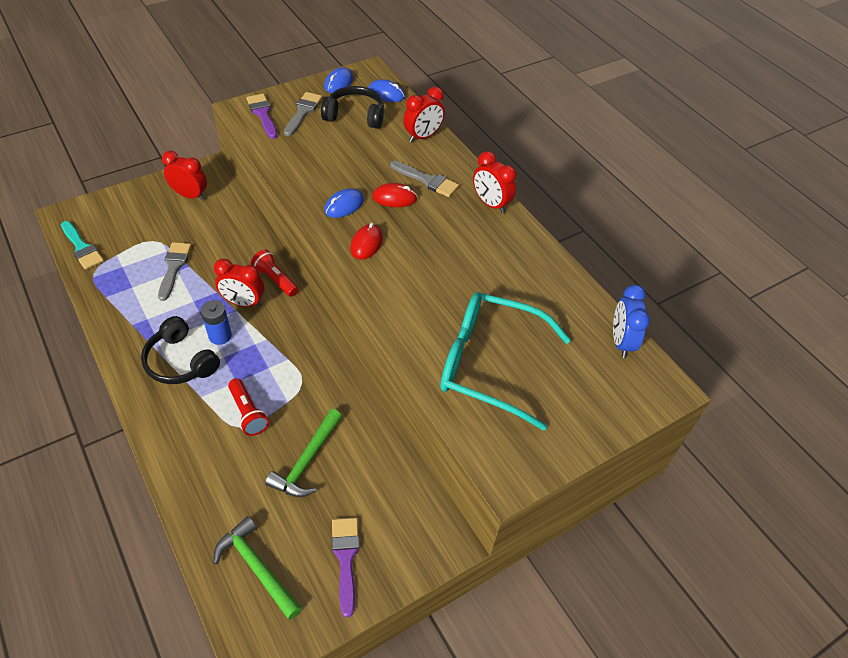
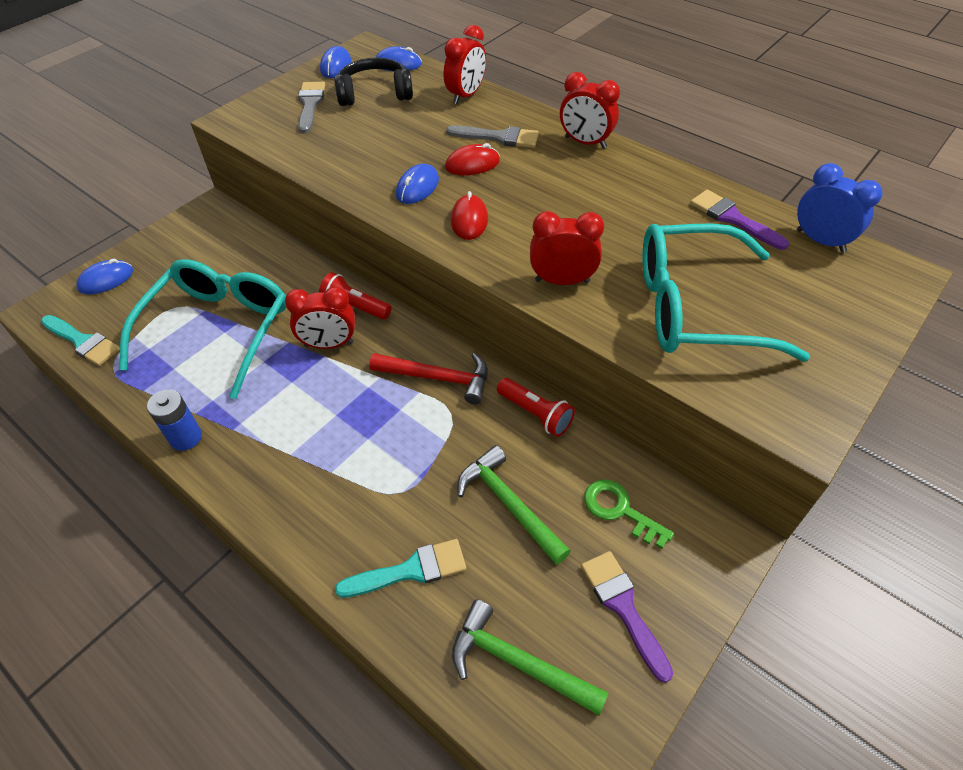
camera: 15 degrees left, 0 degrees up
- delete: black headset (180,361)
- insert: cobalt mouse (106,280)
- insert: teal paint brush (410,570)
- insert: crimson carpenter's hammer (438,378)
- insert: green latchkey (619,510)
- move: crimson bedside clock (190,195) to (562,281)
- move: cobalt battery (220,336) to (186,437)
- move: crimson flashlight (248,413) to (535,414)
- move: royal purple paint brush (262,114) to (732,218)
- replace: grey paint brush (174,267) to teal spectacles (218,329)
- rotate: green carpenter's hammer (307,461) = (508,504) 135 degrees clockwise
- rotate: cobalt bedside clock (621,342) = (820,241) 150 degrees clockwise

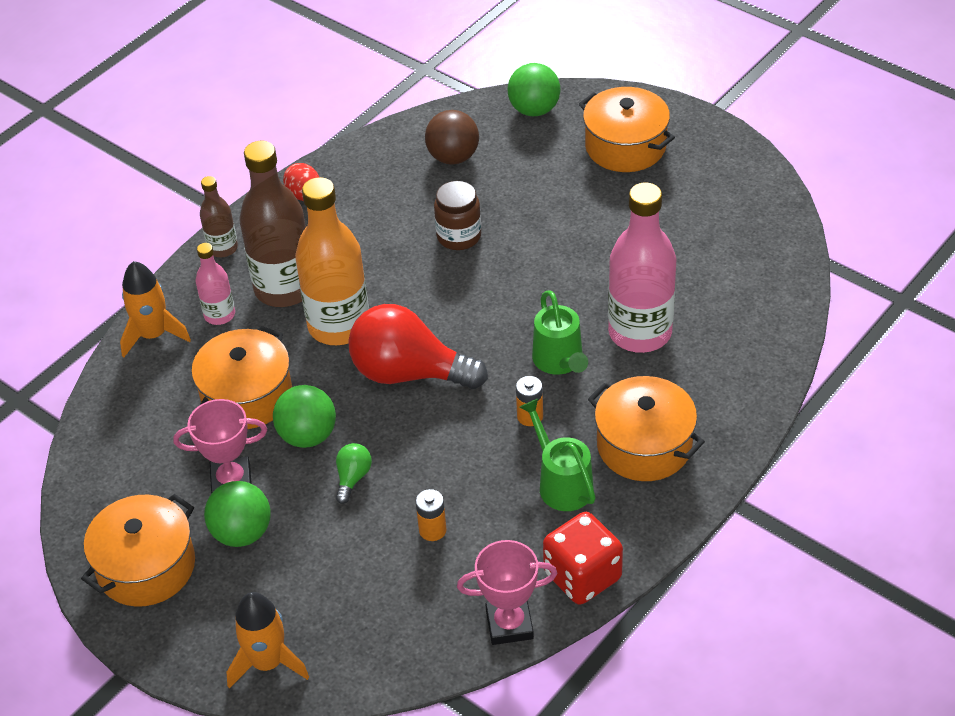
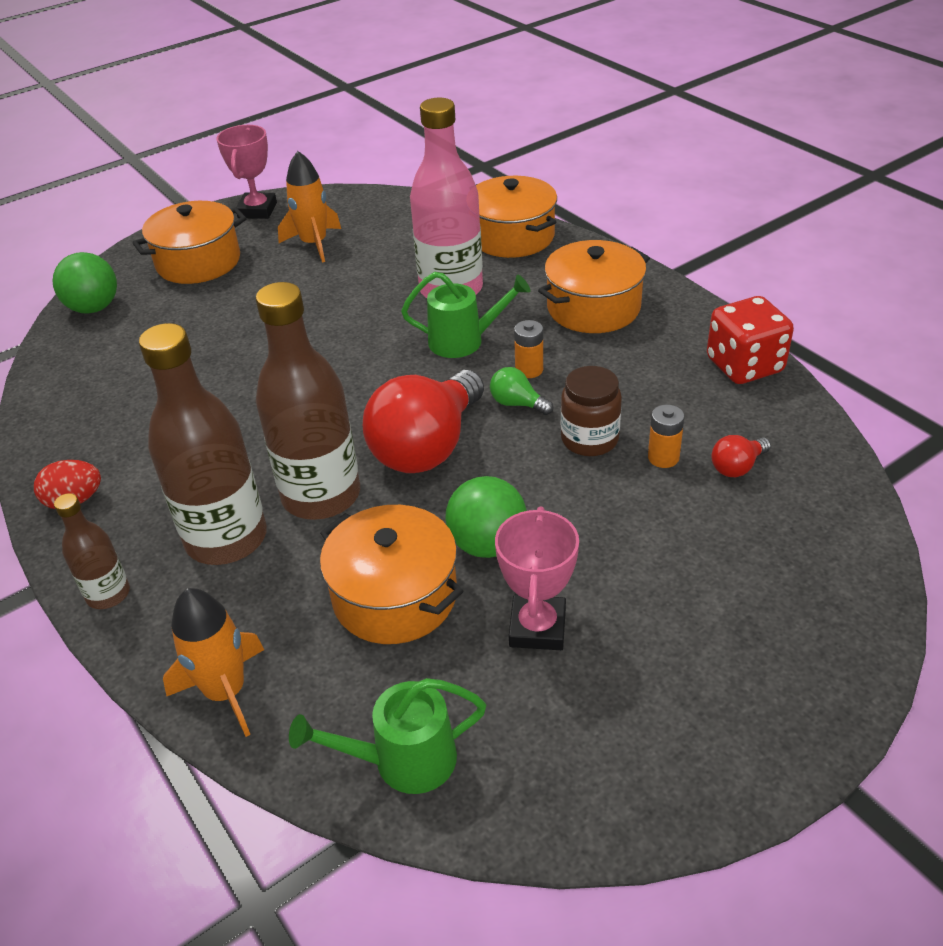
camera: 75 degrees left, 5 degrees down
- delete: pink bottle (219,315)
- delete: green play ball (242,533)
- delete: russet play ball (453,157)
- insert: crimson bulb (737,467)
- move: bright orange pot (146,566) to (512,237)
- move: bright orange toy rocket (268,662) to (314,244)
- move: green bulb (353,478) to (517,404)
- move: russet jam jar (459,236) to (589,439)
- move: pink award cup (509,624) to (257,210)
- move: green sprinkling can (561,483) to (402,761)
- recolor: bright orange bottle (339,325) to russet bottle (321,495)

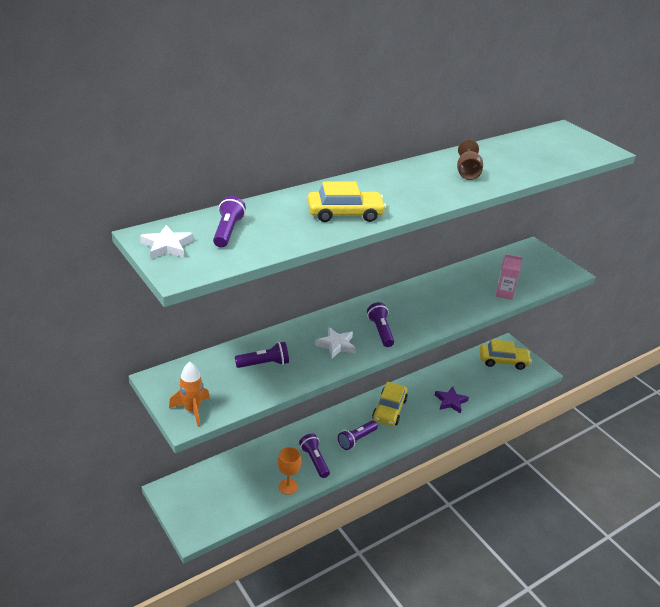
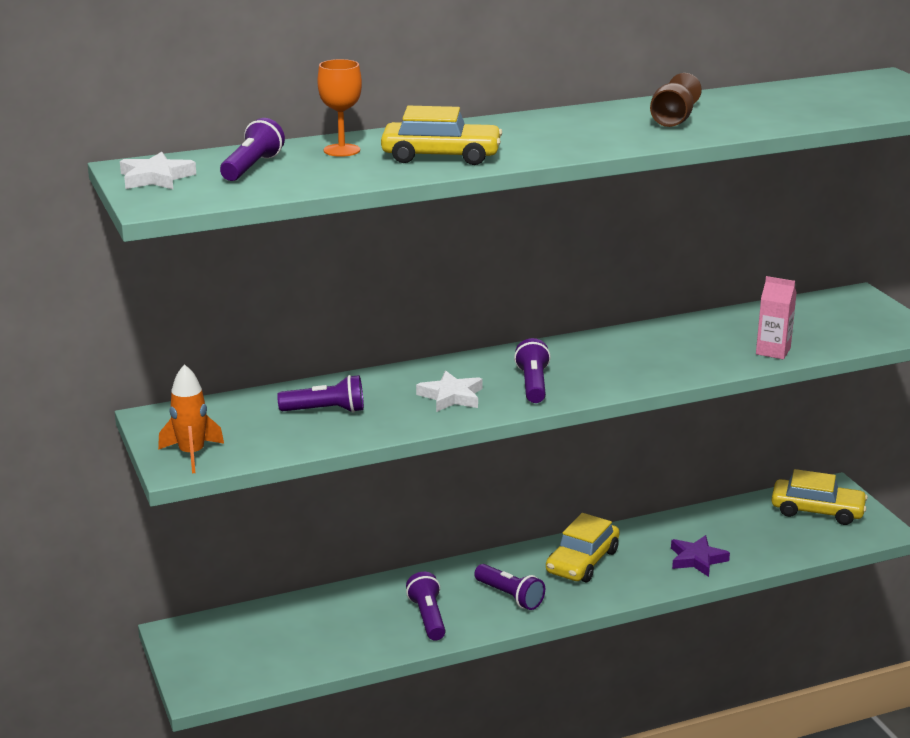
camera: 15 degrees right, 10 degrees down
- move: bright orange goblet (288,486) to (341,150)
- rotate: royal purple flashlight (356,439) = (510,596) 105 degrees counterclockwise

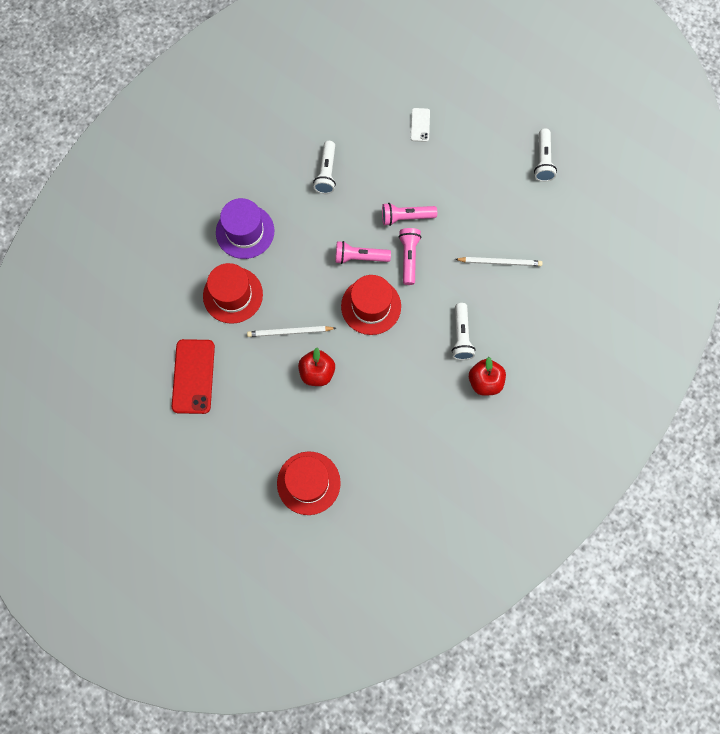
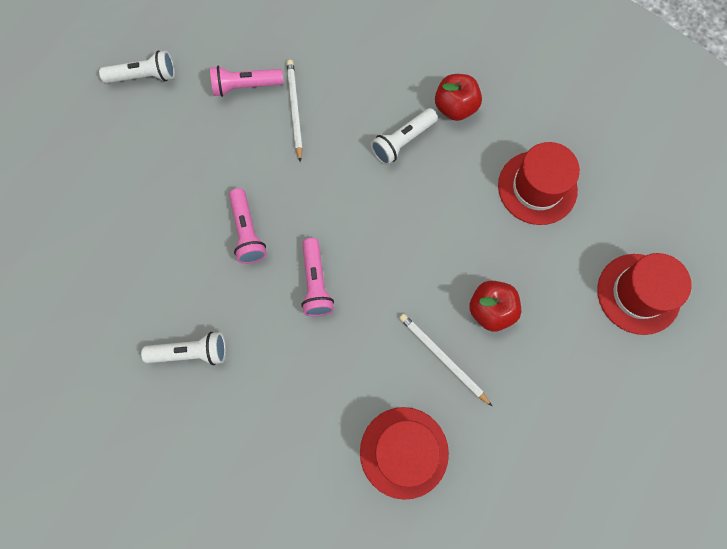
camera: 100 degrees left, 0 degrees up
- delete: crimson mobile phone (193,376)
- delete: royal purple top hat (245,231)
- delete: snow-white mobile phone (420,125)
- move: crimson top hat (371,306) to (537,187)
- move: pink flashlight (409,258) to (245,86)
- rotate: snow-white pencil (289,332) = (442,358) 150 degrees clockwise
- rotate: snow-white flashlight (461,336) = (402,141) 150 degrees clockwise

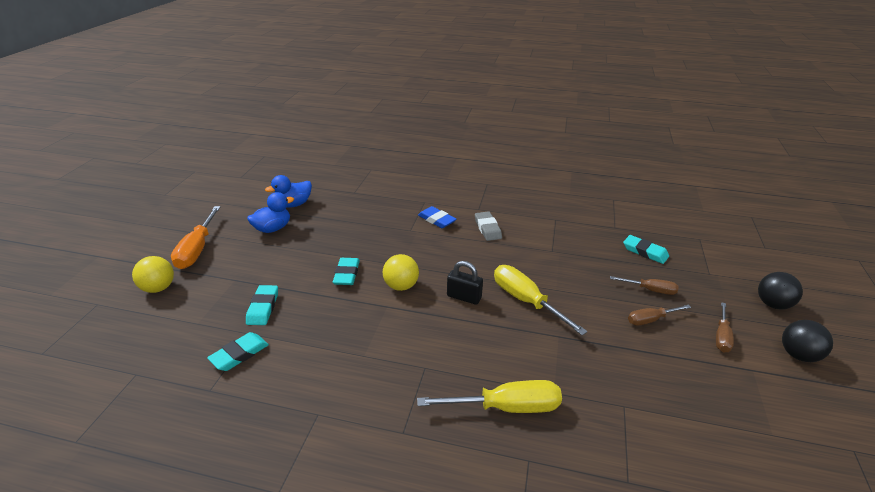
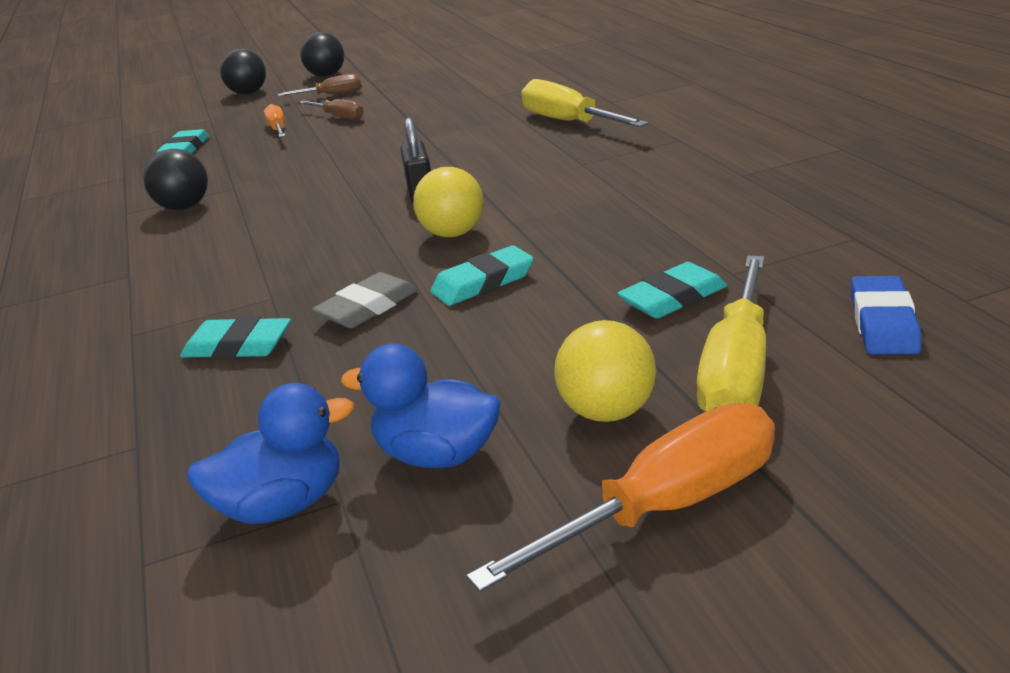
camera: 120 degrees left, 5 degrees down
- insert: black play ball (184,207)
- move: yellow play ball (158,288) to (607,411)
- move: teal pencil eraser (239,354) to (238,346)
- move: cobalt pencil eraser (436,220) to (883,322)
- move: grey pencil eraser (487,228) to (368,307)
- move: yellow hand screwdriver (526,301) to (737,369)
- recolor: russet hand screwdriver (650,290) to bright orange hand screwdriver (278,129)
- rotate: cobalt toy duck (293,204) = (283,504) 45 degrees counterclockwise

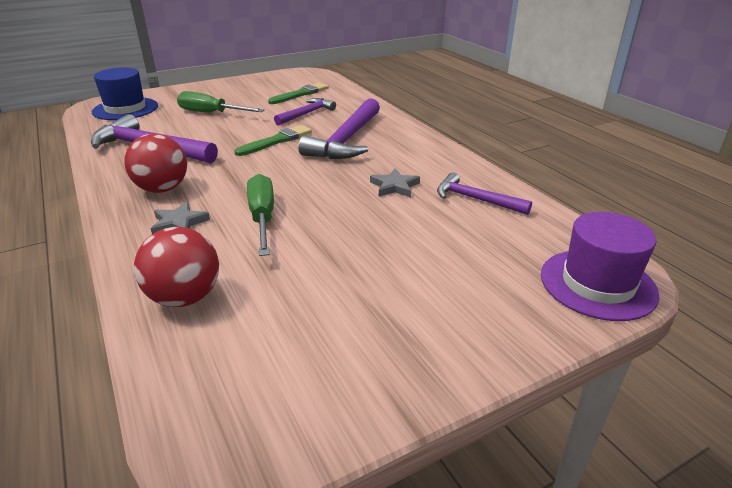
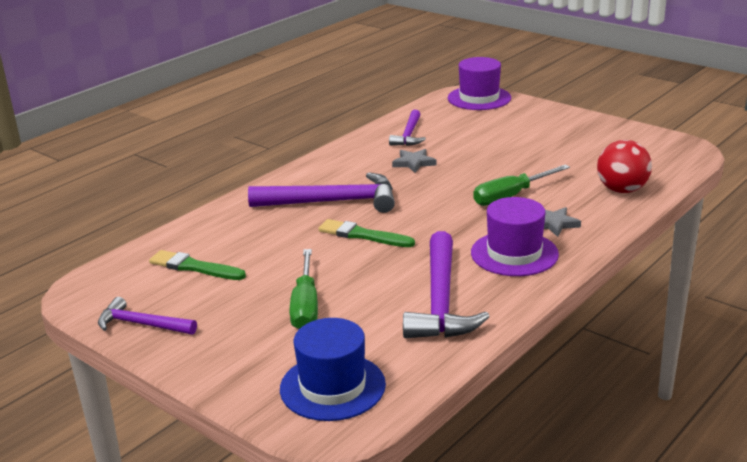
camera: 110 degrees left, 5 degrees down
- move: royal purple carpenter's hammer (307,114) to (142,324)
- replace: crimson play ball (162,189) to royal purple top hat (514,253)

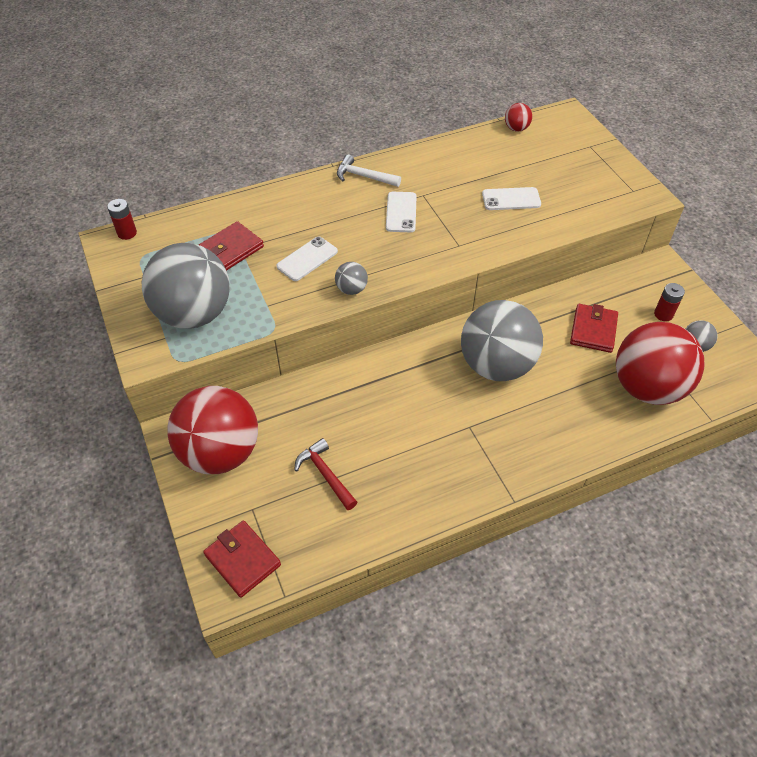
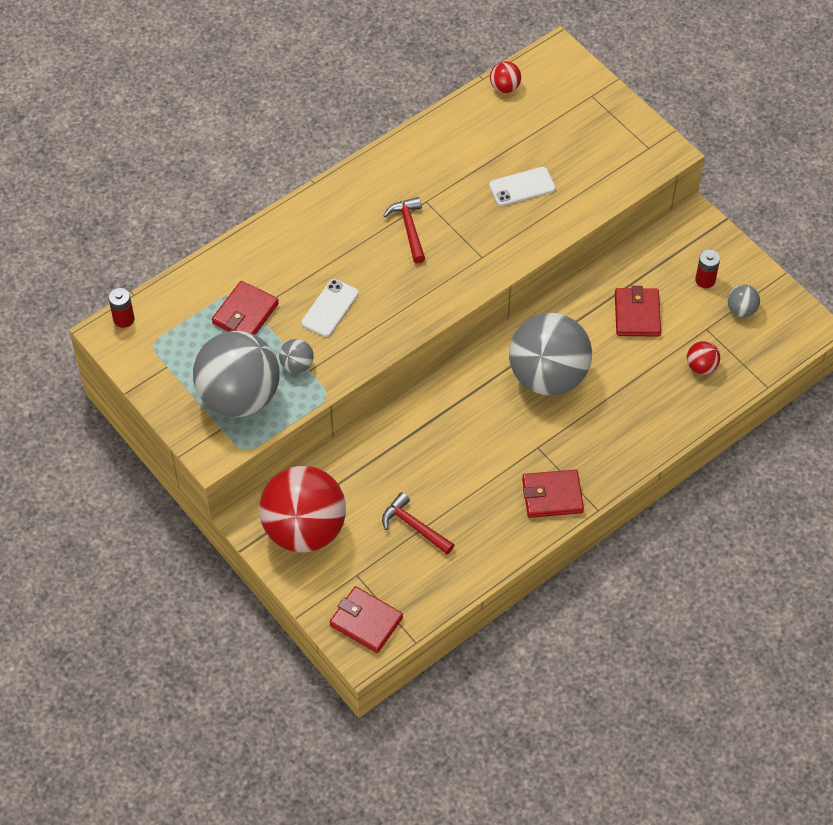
camera: 15 degrees left, 5 degrees up
- delete: snow-white carpenter's hammer (364,176)
- insert: crimson billfold (552,495)
- move: grey play ball (351,289) to (297,365)
- replace: snow-white mobile phone (401,212) to crimson carpenter's hammer (409,229)
- resize: crimson play ball (647,387) = (701,366) x0.41

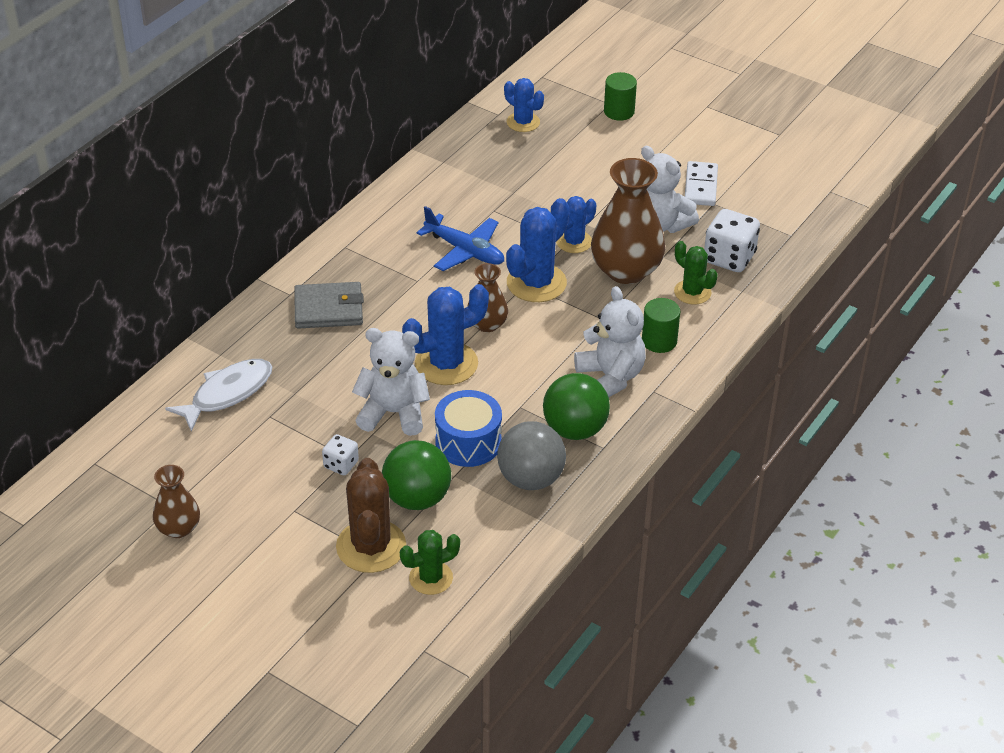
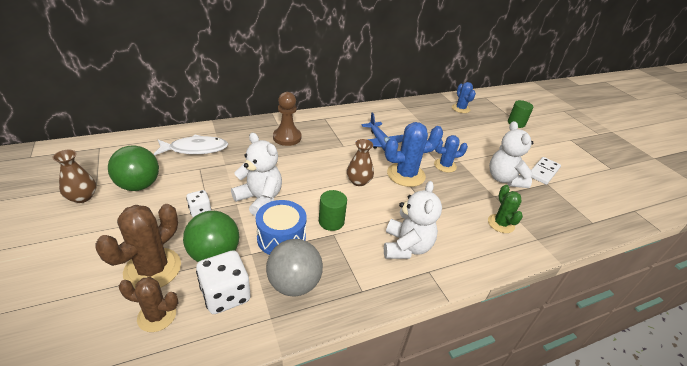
camera: 30 degrees right, 5 degrees down
- delete: cobalt saguaro cactus (446,364)
- delete: russet vase (626,270)
- move: green play ball (575,429) to (139,185)
- move: green solid cylinder (659,341) to (331,221)
- move: snow-white dice (729,258) to (226,295)
- replace: grey billfold (328,309) to russet pawn (287,137)
- recolor: green saguaro cactus (431,578) to russet saguaro cactus (157,316)

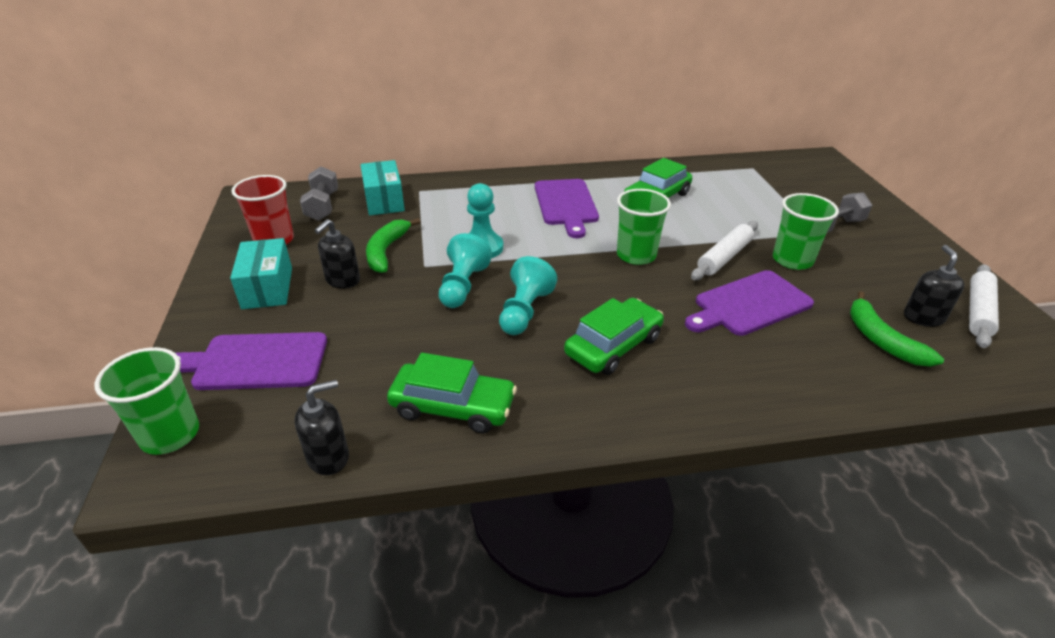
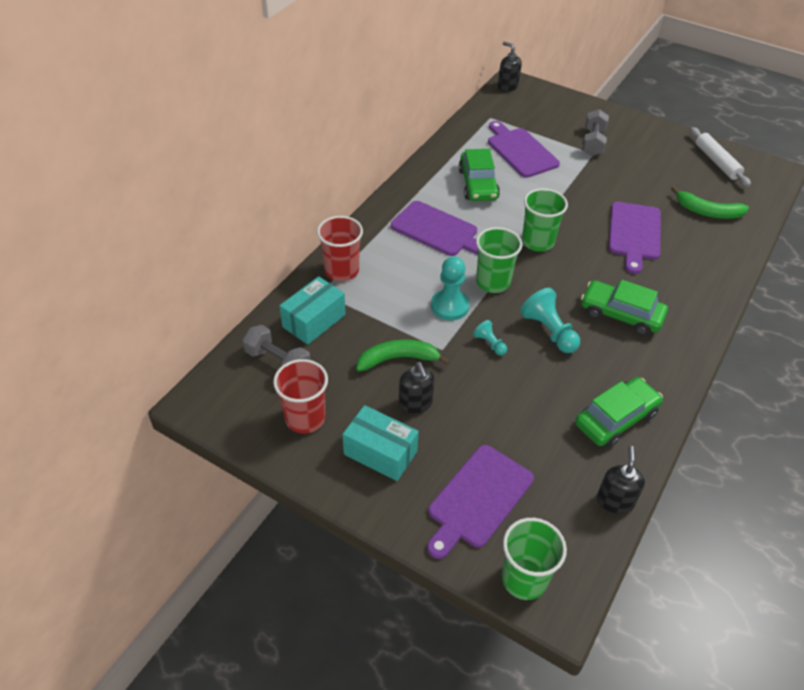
camera: 50 degrees left, 10 degrees up
- delete: snow-white pastry roller (724,257)
- insert: crimson beaker (342,270)
- insert: royal purple bread board (520,151)
- move: green beaker (792,260) to (493,282)
- move: black soap dispenser (923,317) to (507,87)
- rotate: teal package (384,201) = (314,321) 75 degrees counterclockwise
- rotate: green banana fruit (386,251) = (398,359) 120 degrees clockwise
- rotate: green toy car (613,346) = (621,314) 60 degrees counterclockwise
- resize: teal pawn (462,286) = (490,344) x0.55

